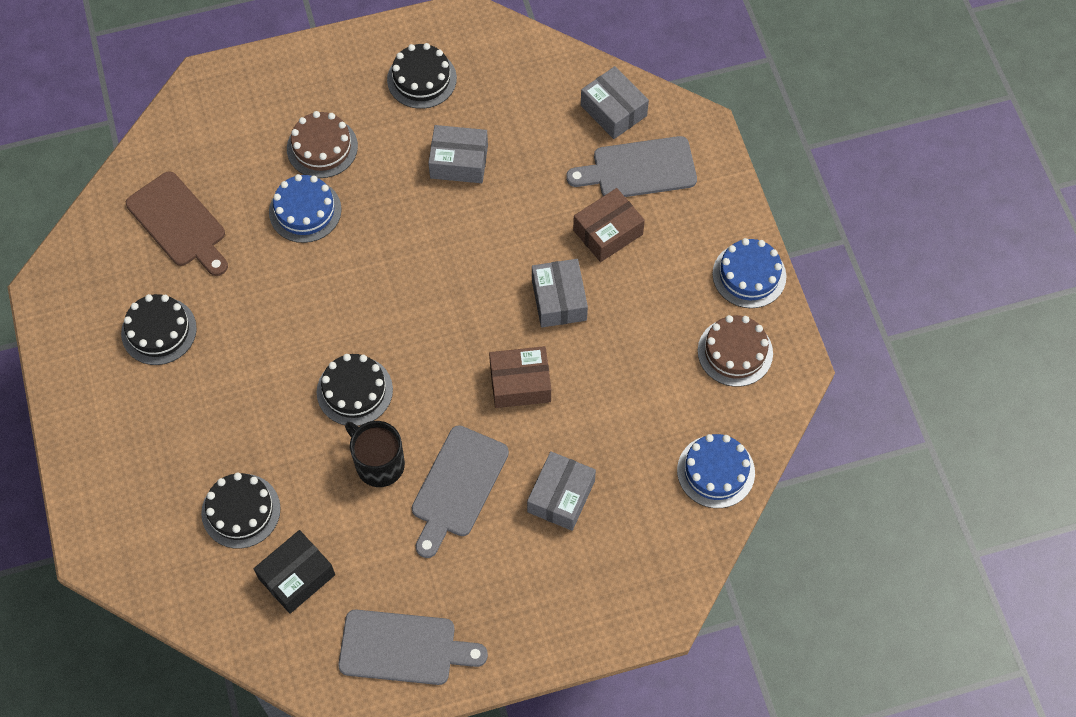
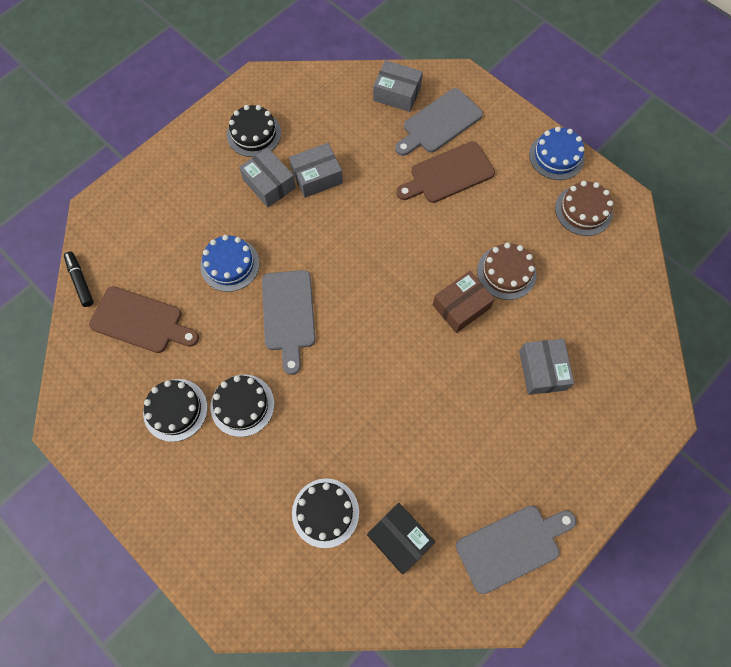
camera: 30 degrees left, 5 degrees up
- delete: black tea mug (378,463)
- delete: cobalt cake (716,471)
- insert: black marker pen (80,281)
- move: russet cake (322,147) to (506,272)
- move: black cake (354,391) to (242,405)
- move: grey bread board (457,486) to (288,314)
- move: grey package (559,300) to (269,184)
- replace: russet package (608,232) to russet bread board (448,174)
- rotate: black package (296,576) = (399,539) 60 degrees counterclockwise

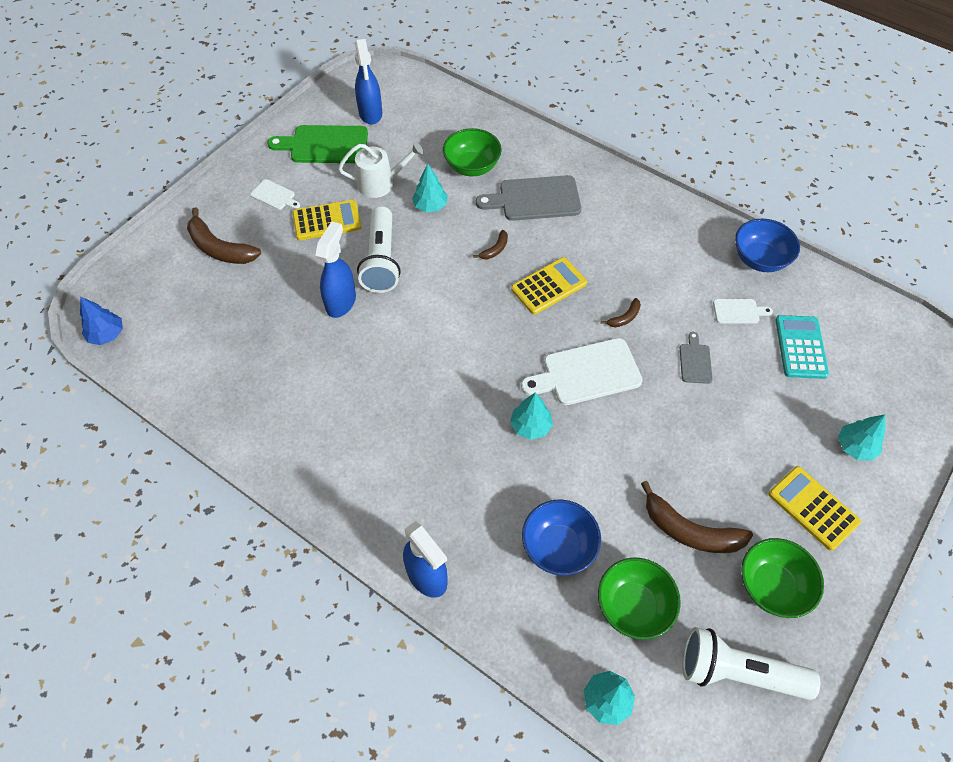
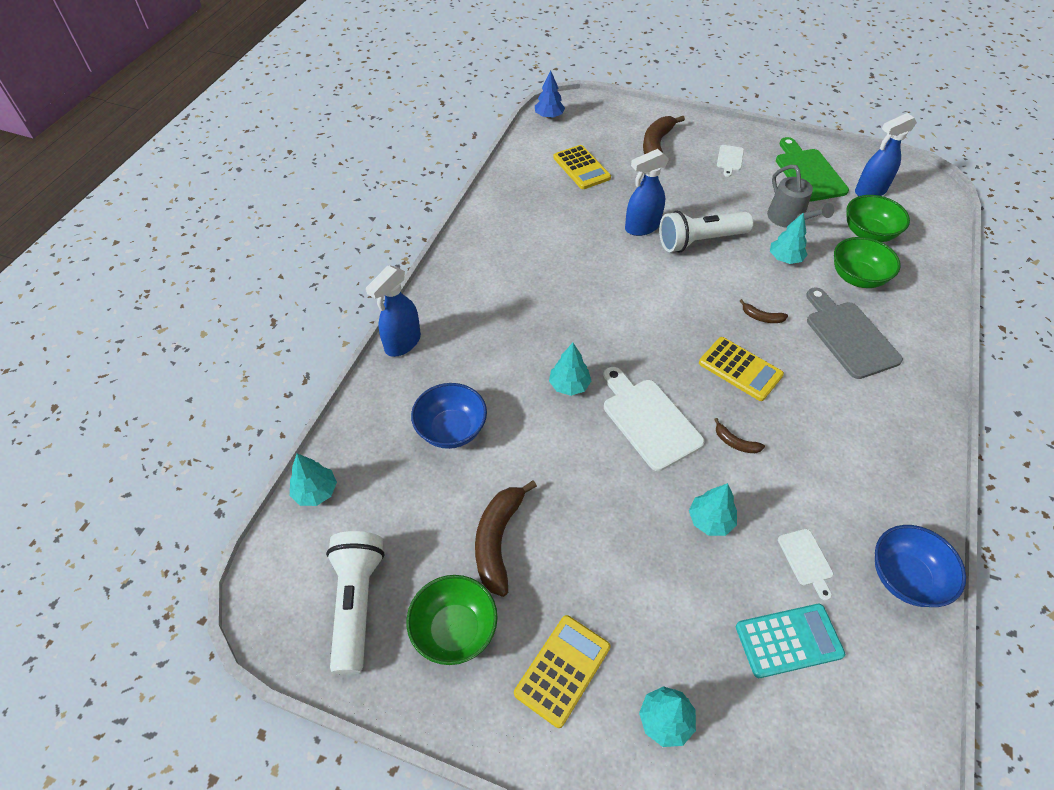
camera: 75 degrees right, 5 degrees down
- move: yellow calculator (327,221) to (581,168)
- move: green serving bowl (633,606) to (868,233)
- replace: grey bread board (695,361) to teal fir tree (710,520)
- recolor: snow-white sprinkling can (380,183) to grey sprinkling can (788,219)
- rotate: cobalt spray bottle (341,302) = (641,227) 150 degrees clockwise

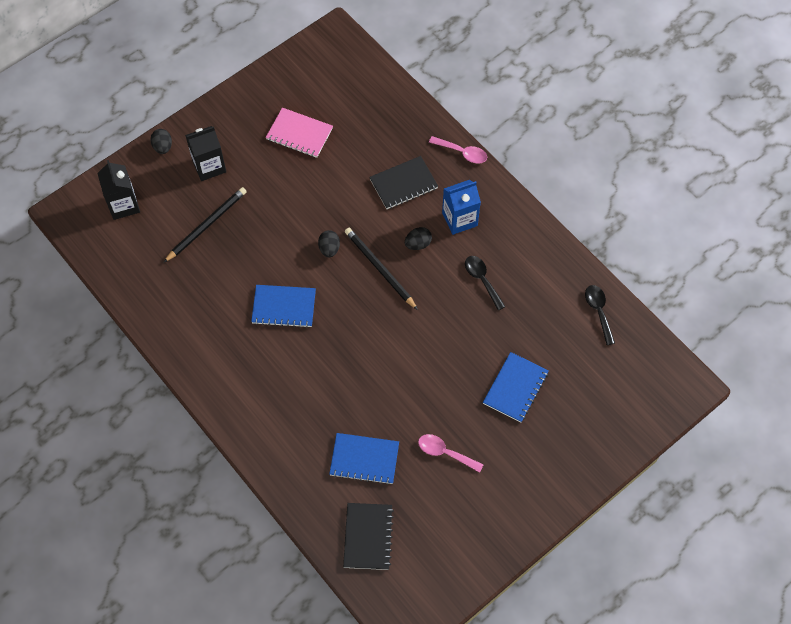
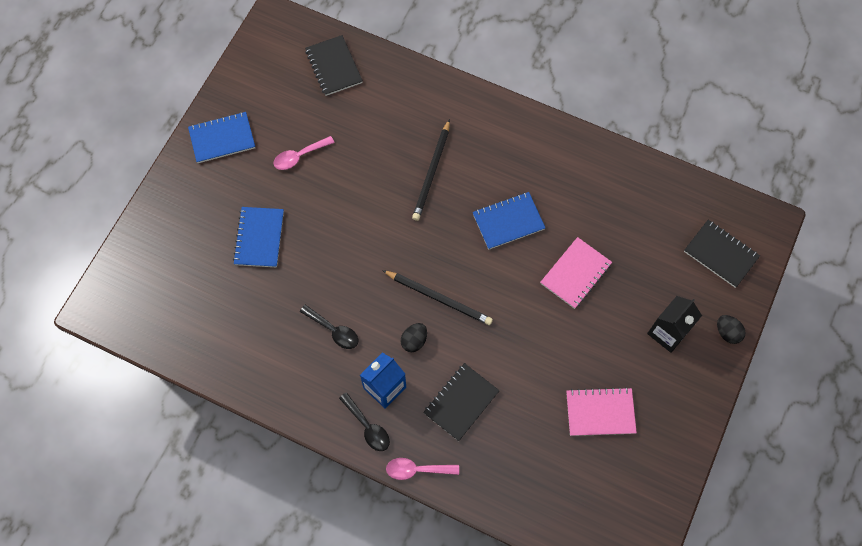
camera: 155 degrees right, 5 degrees up
- delete: black toy egg (329,249)
- insert: pink notebook (575,274)
- move: black pencil (207,225) to (432,172)
- move: cobalt notebook (364,459) to (222,138)
- move: black tablespoon (598,311) to (367,427)
- replace: black juice carton (123,205) to black notebook (720,254)
- rotate: pink tablespoon (445,452) = (299,156) 150 degrees clockwise

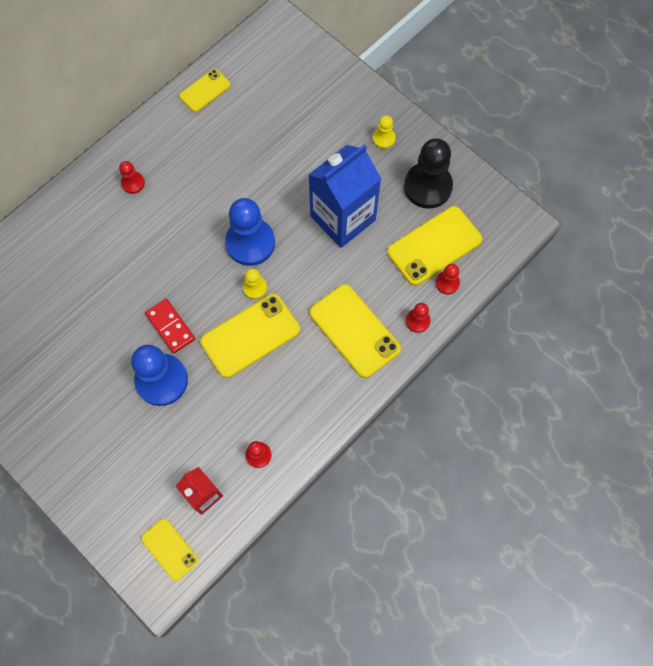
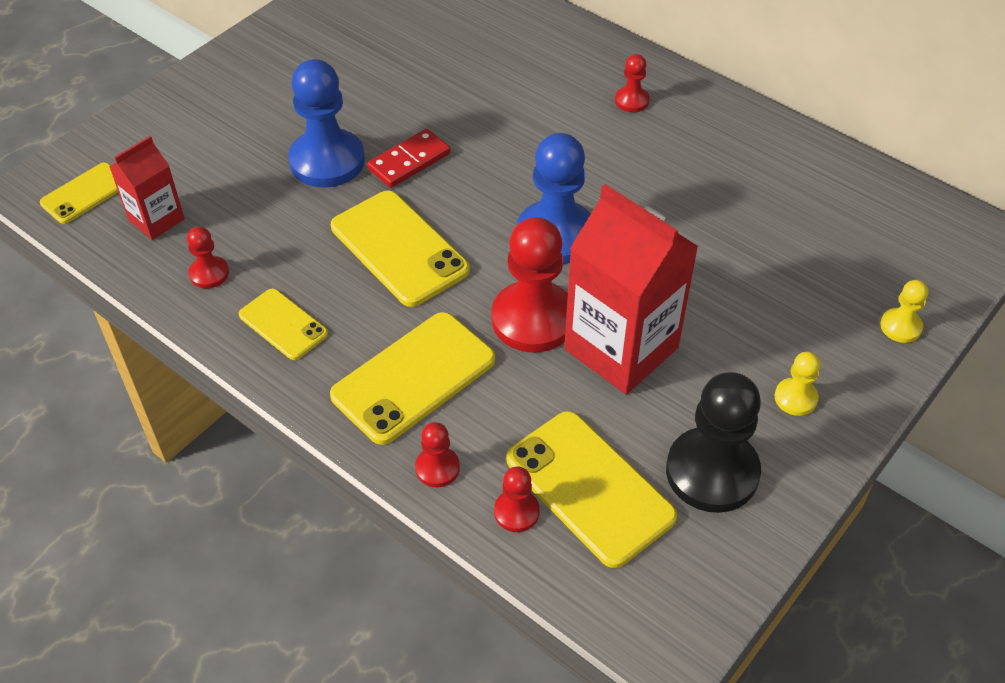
camera: 85 degrees right, 20 degrees down
- insert: crimson pawn (533,319)
- move: yellow mobile phone (205,91) to (283,324)
- move: yellow pawn (255,288) to (900,327)
- recolor: cobalt juice carton (343,218) to crimson juice carton (621,348)

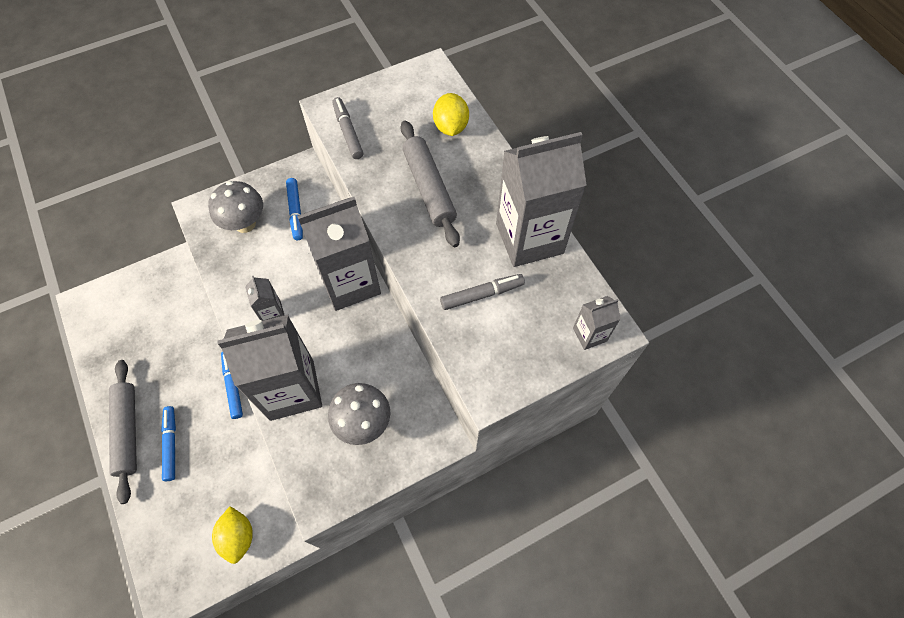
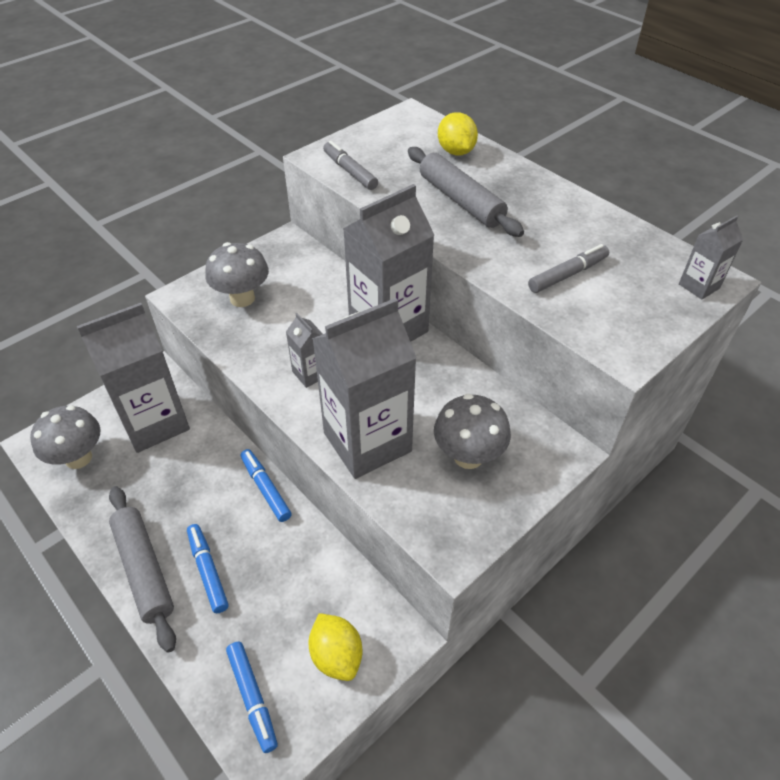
camera: 15 degrees left, 15 degrees down
- insert: grey toadstool (78,458)
- move: cobalt marker pen (296,212) to (252,698)
- move: grey juice carton (529,238) to (154,423)

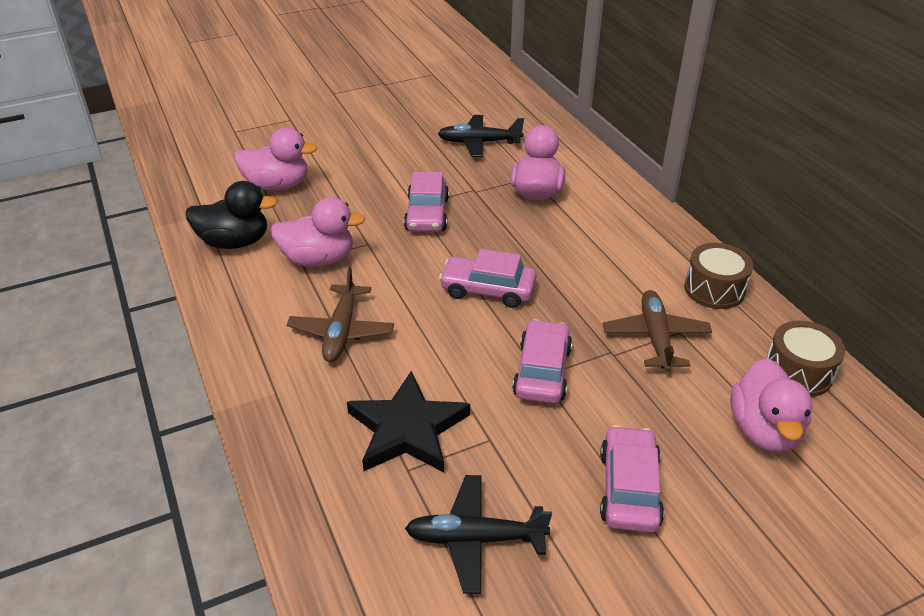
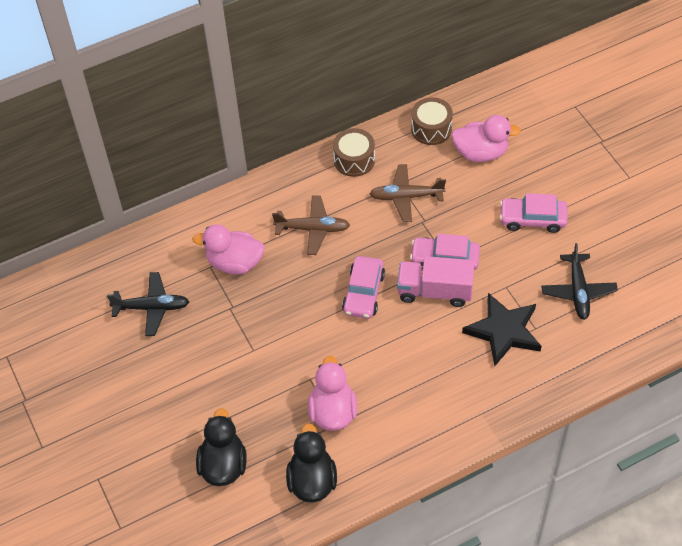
camera: 90 degrees left, 15 degrees up
- delete: pink toy car (427,214)
- insert: pink truck (435,291)
- move: russet plane (341,331) to (313,229)
- recolor: pink toy duck (277,185) to black toy duck (223,465)
- rotate: black plane (479,143) = (152,307) 90 degrees counterclockwise

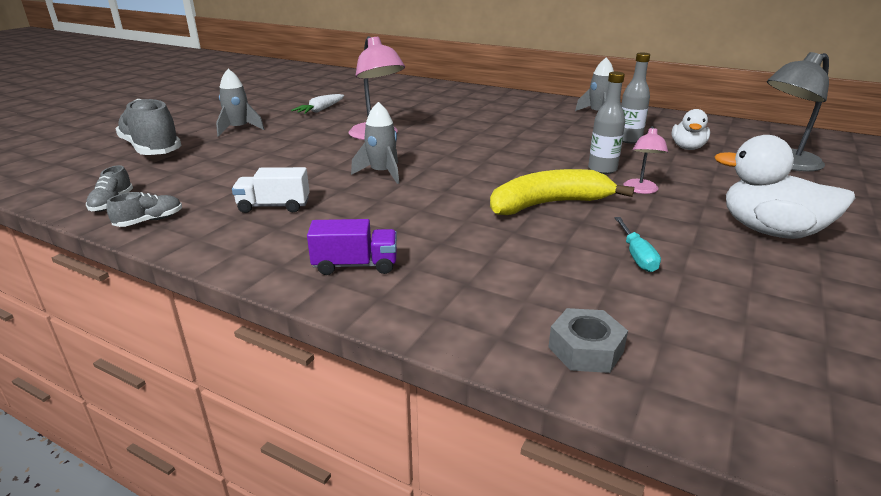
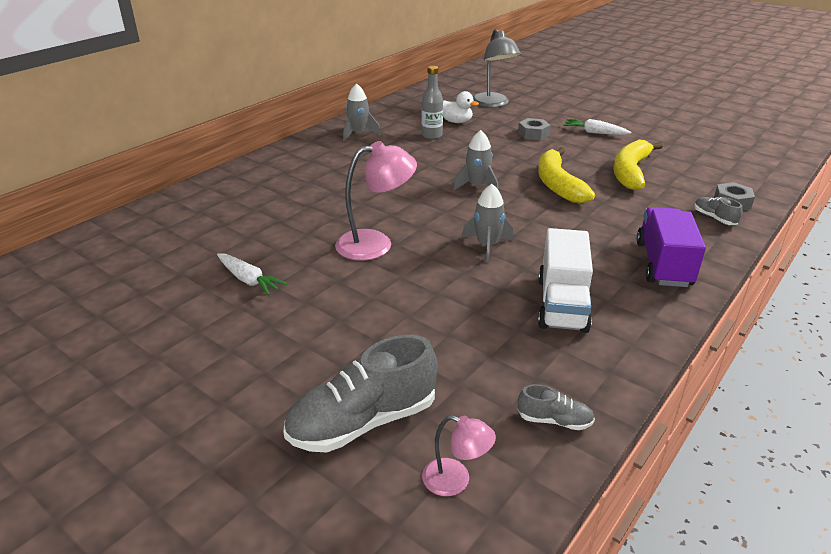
camera: 80 degrees left, 5 degrees up
- delete: grey bottle (602,169)
- insert: grey nut (533,134)
- move: grey shoe (149,221) to (714,218)
- move: grey toy rocket (239,129) to (477,186)
- move: pink desk lamp (641,190) to (455,480)
- replace: teal hand screwdriver (636,256) to yellow banana fruit (630,172)
- replace: snow-white toy duck (770,231) to snow-white root vegetable (594,133)
- resize: snow-white truck (274,206) = (562,304) x1.60
- resize: royal purple truck (355,265) = (663,264) x1.60

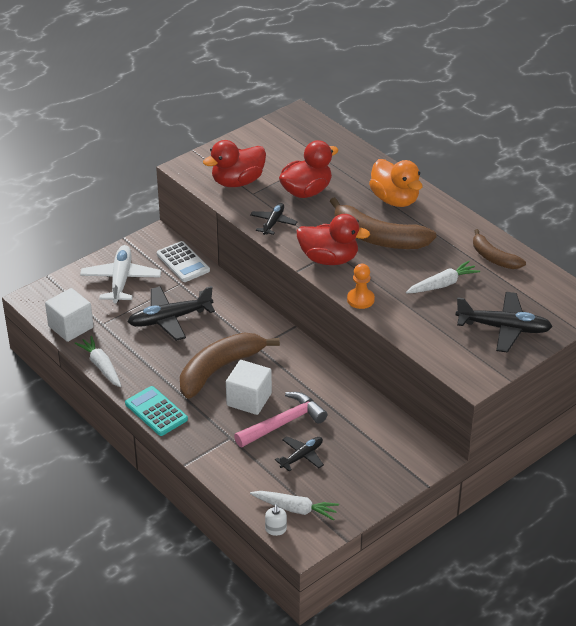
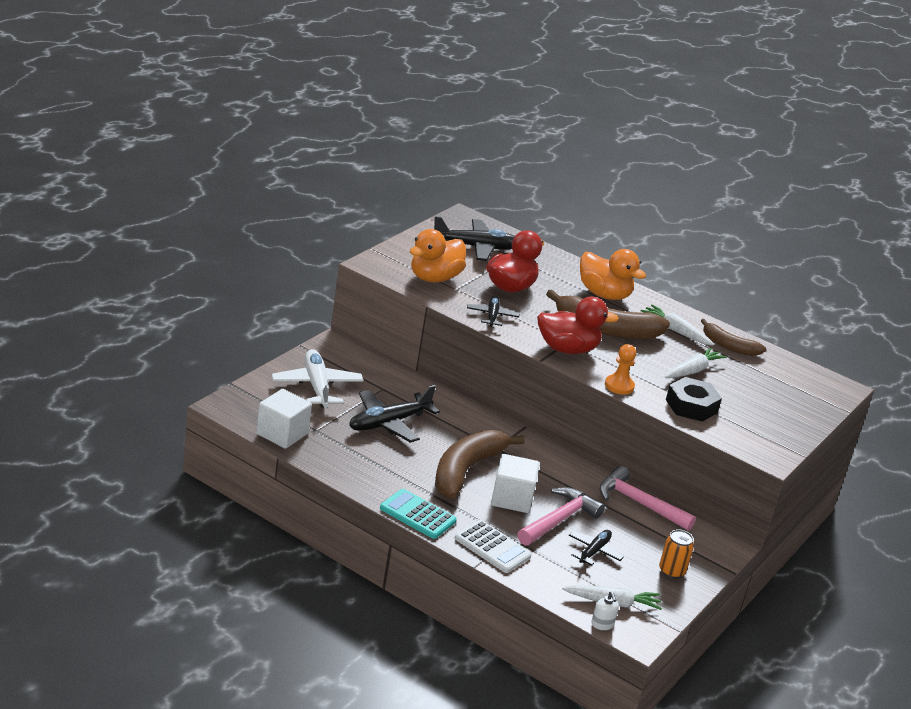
camera: 20 degrees left, 10 degrees down
- insert: pink carpenter's hammer (639,503)
- insert: bright orange tin (671,571)
- insert: black nut (691,406)
- move: snow-white root vegetable (101,366) to (676,331)
- move: snow-white calculator (183,262) to (492,547)
- move: black plane (504,328) to (476,247)
- recolor: crimson toy duck (237,182) to bright orange toy duck (434,278)

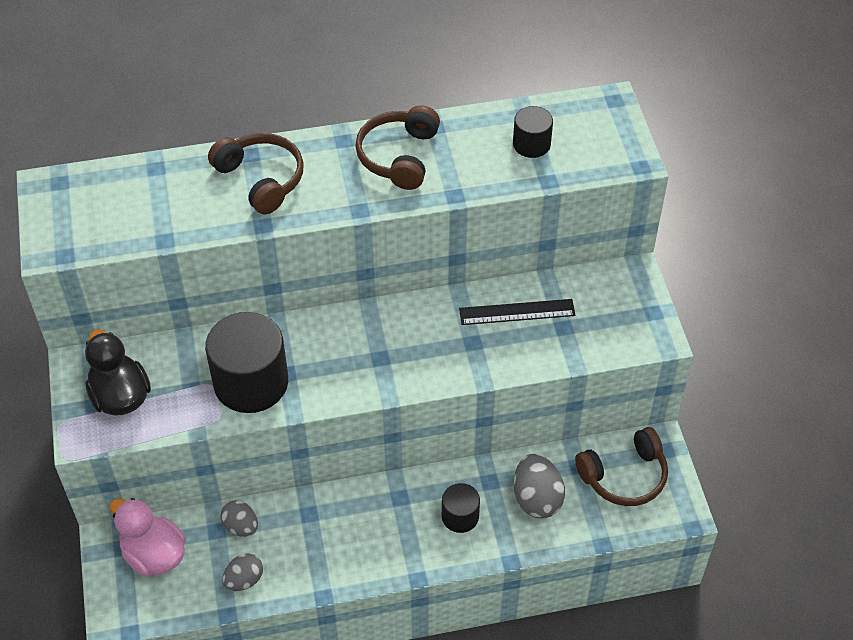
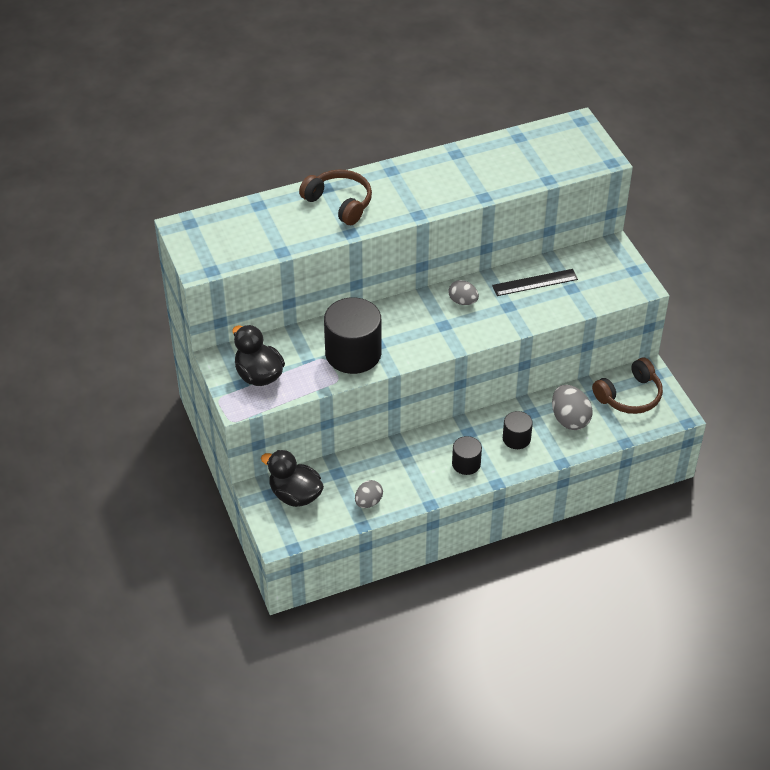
camera: 10 degrees left, 5 degrees down
- delete: russet headset (399,156)
- move: grey toy egg (241,526) to (463,301)
- move: black solid cylinder (531,144) to (466,464)
- recolor: pink toy duck (154,554) to black toy duck (295,495)

